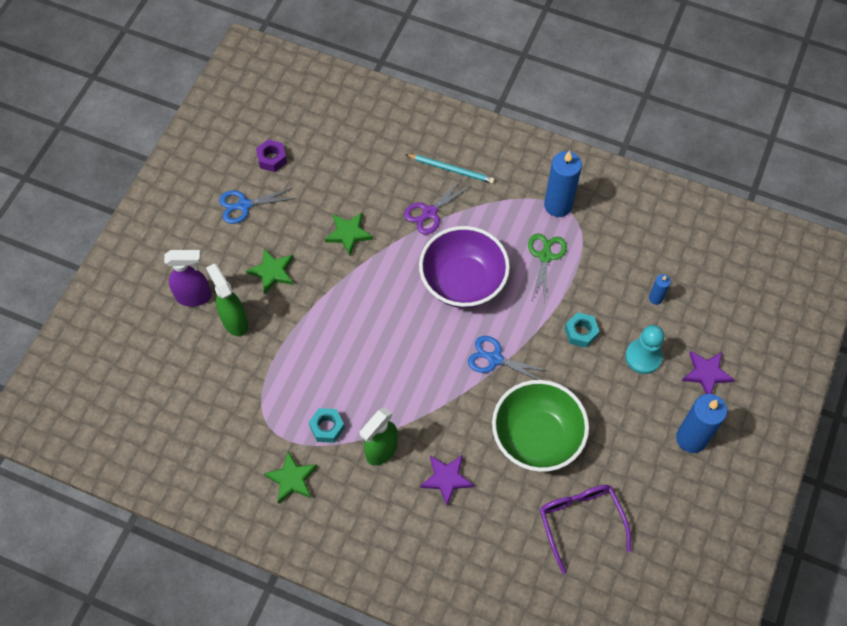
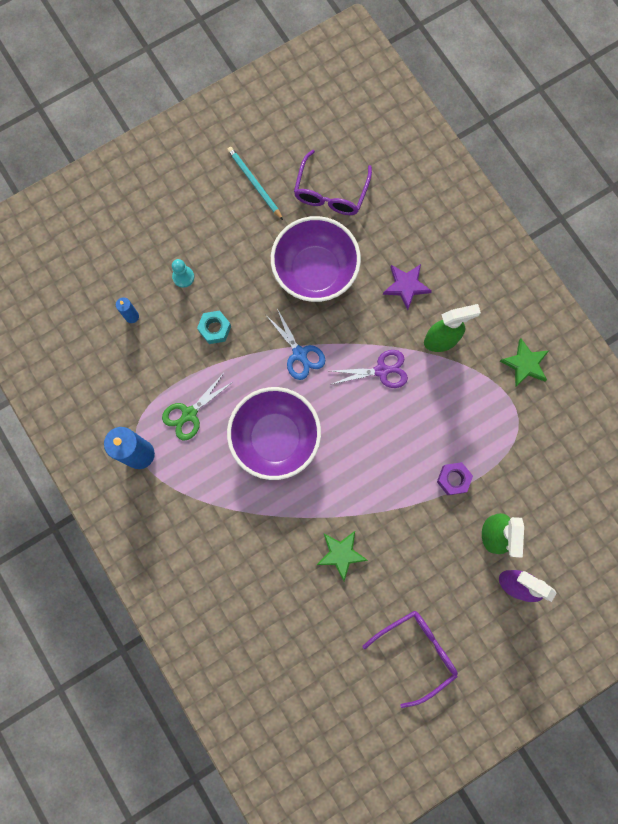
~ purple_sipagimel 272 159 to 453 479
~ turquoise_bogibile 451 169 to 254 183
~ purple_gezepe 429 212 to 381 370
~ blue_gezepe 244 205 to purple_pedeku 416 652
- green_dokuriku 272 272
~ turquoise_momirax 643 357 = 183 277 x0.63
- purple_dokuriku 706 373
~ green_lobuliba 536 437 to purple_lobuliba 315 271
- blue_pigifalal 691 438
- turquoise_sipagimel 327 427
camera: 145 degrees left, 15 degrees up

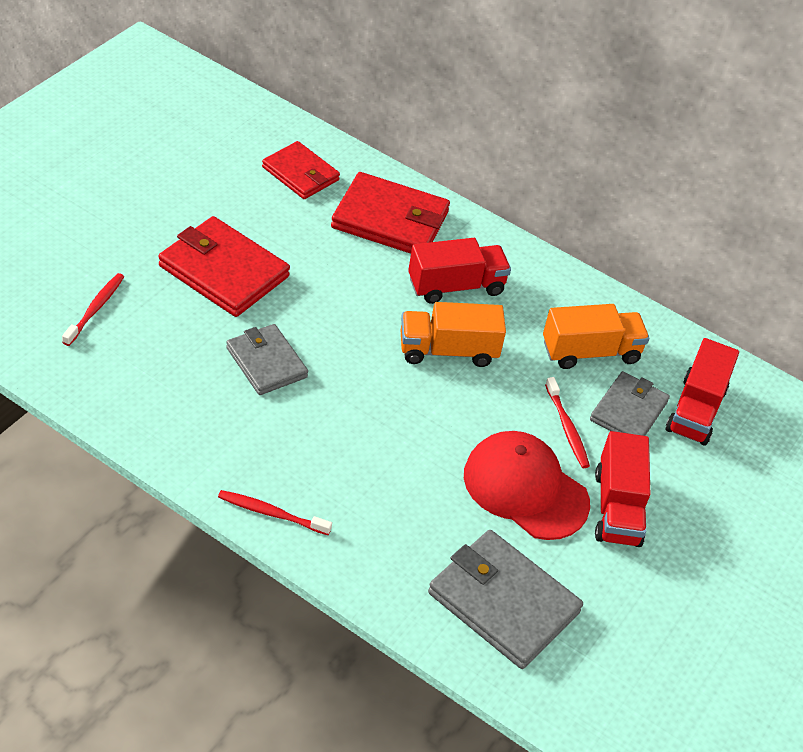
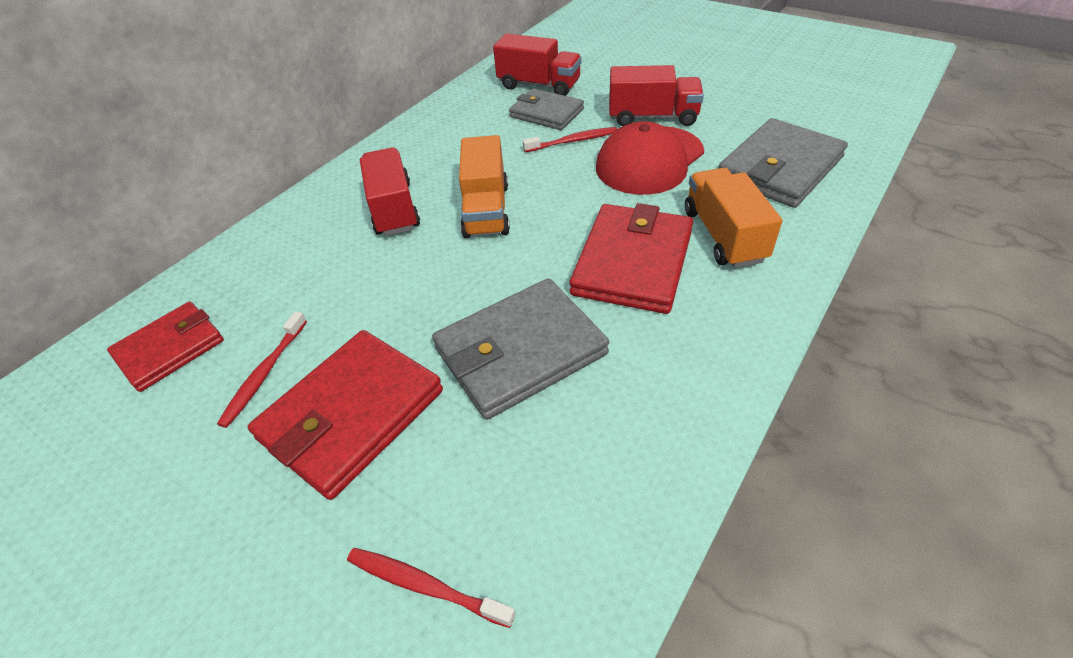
~ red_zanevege 390 220 to 632 262
~ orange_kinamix 590 352 to 724 235
~ grey_zanevege 266 362 = 520 352 x1.54
~ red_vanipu 271 513 to 264 374
camera: 80 degrees left, 0 degrees up

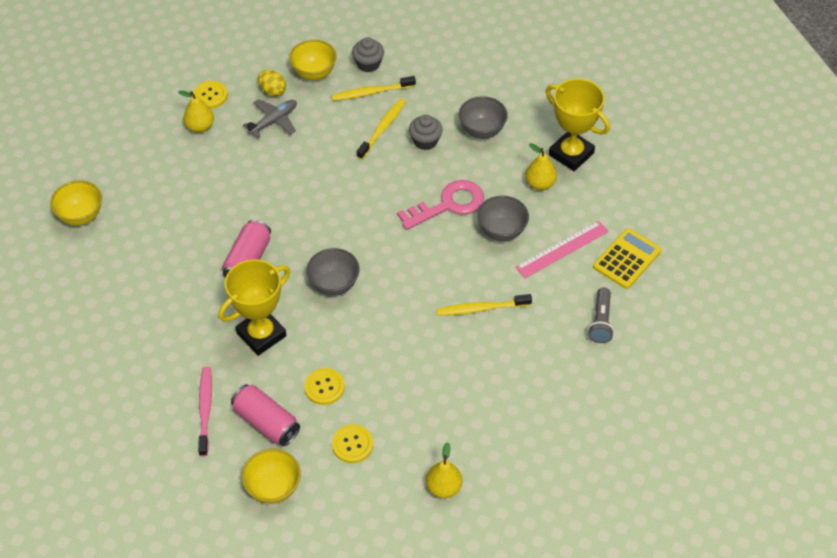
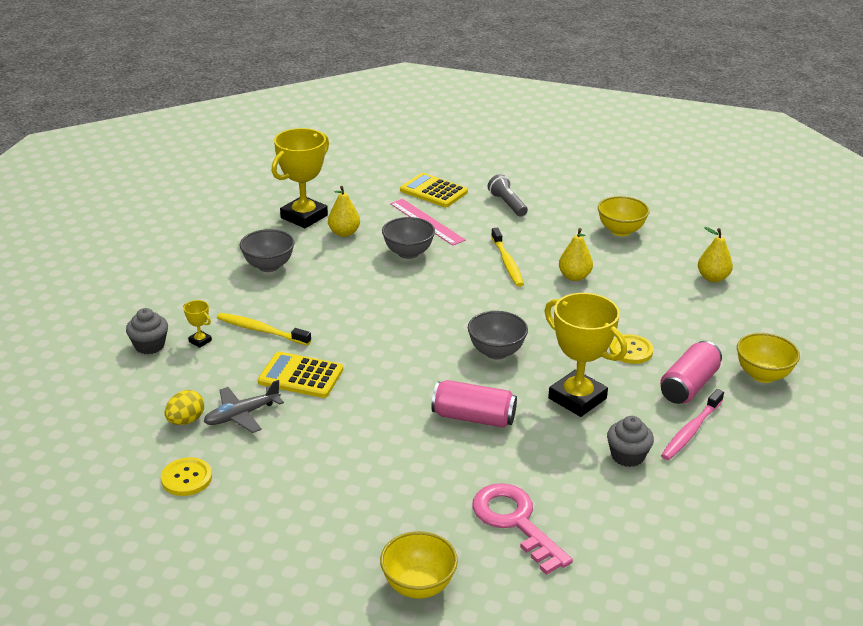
~ yellow_lobuliba 314 73 to 620 231
~ yellow_vanipu 371 92 to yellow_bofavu 200 341
~ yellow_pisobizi 200 127 to 574 277
~ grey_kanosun 274 121 = 242 415 75 degrees counterclockwise
~ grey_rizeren 425 141 to 627 456
~ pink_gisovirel 448 204 to 515 522
~ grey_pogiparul 600 322 = 507 204 120 degrees counterclockwise
~ pink_vanipu 205 410 = 691 431 45 degrees counterclockwise
- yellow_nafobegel 352 444
+ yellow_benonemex 301 376
camera: 95 degrees left, 20 degrees down

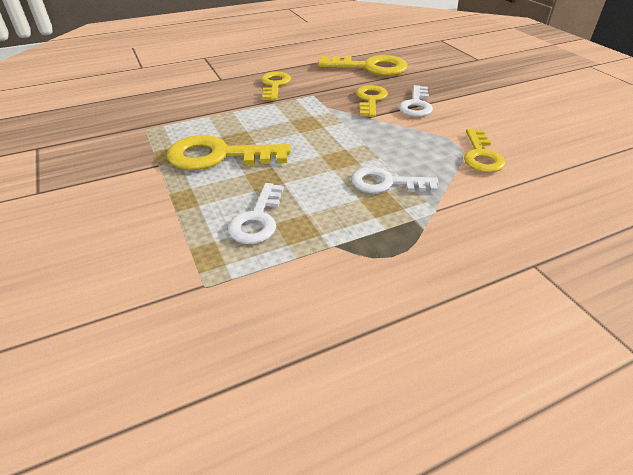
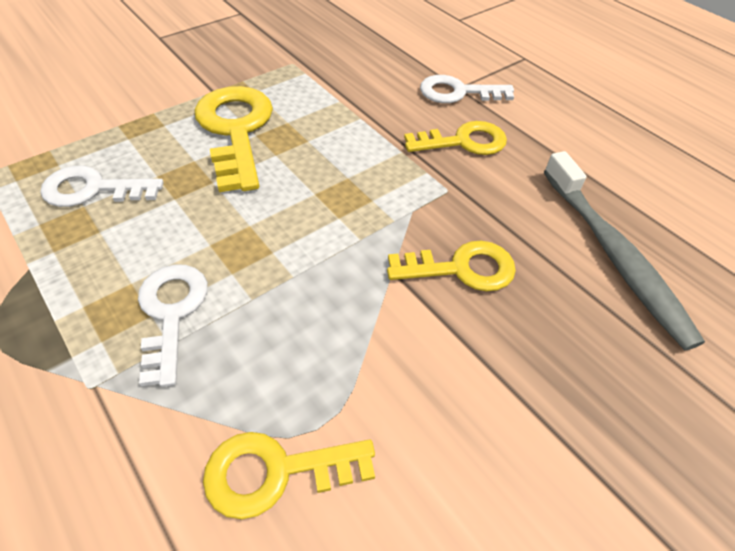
~ yellow_gisovirel 370 67 to grey_vanipu 614 255
~ white_gisovirel 416 105 to 457 92
camera: 75 degrees right, 10 degrees up

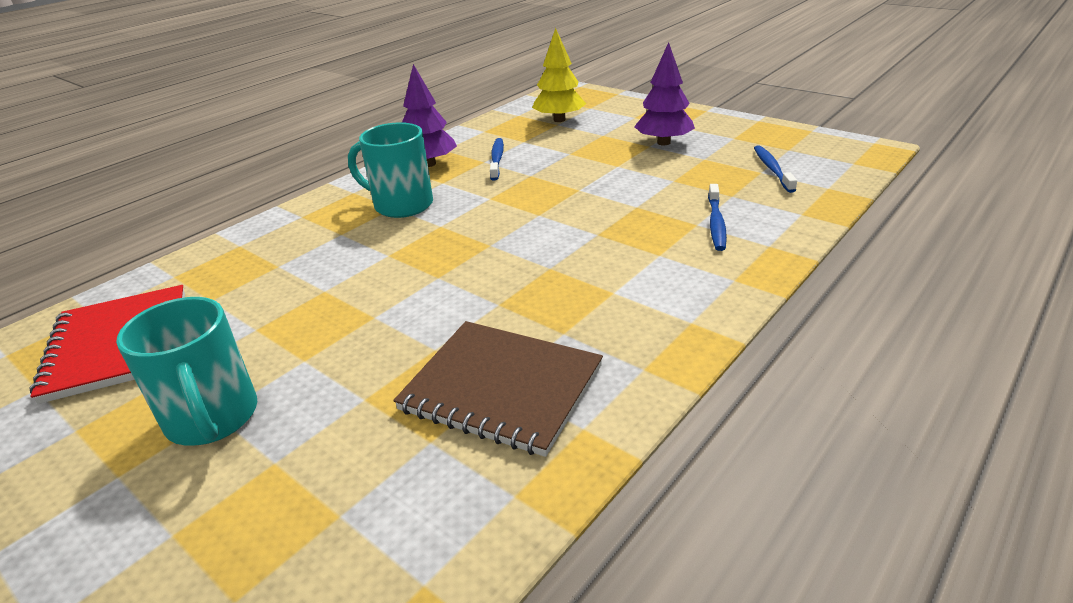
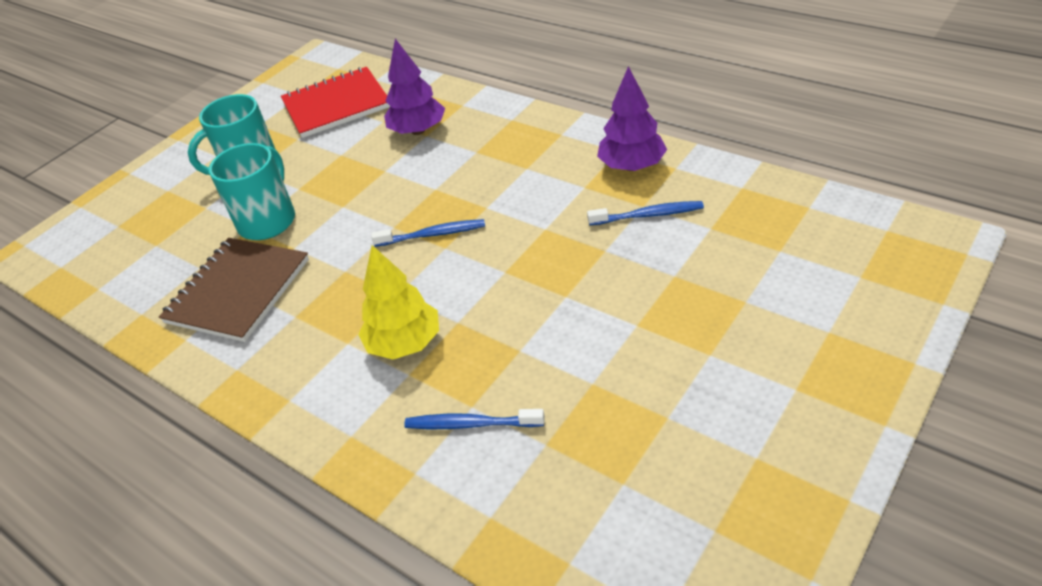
~ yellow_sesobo 559 120 to 405 343
~ purple_sesobo 663 142 to 418 131
~ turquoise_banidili 401 205 to 268 220
~ blue_vanipu 772 169 to 433 234
camera: 90 degrees right, 10 degrees up

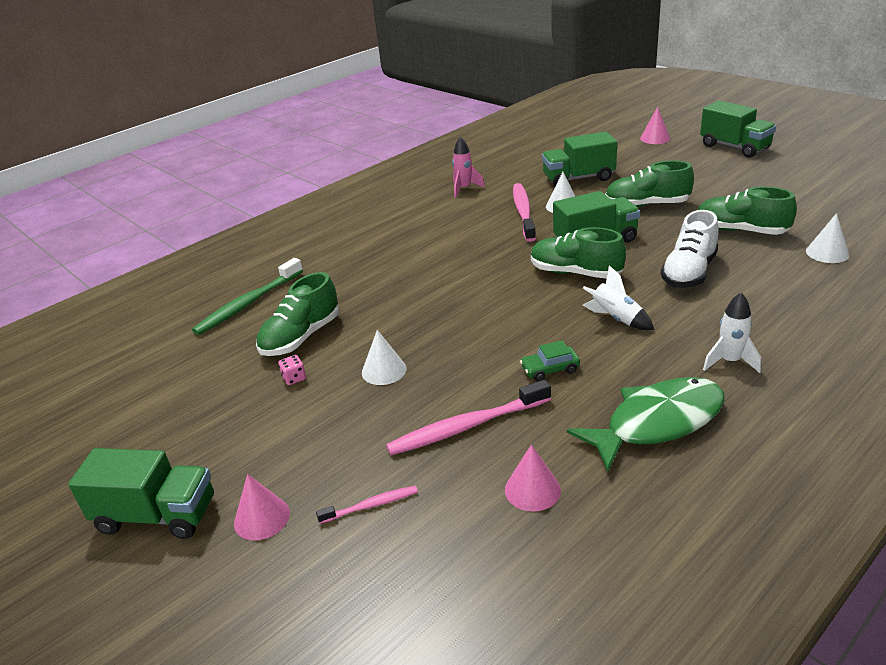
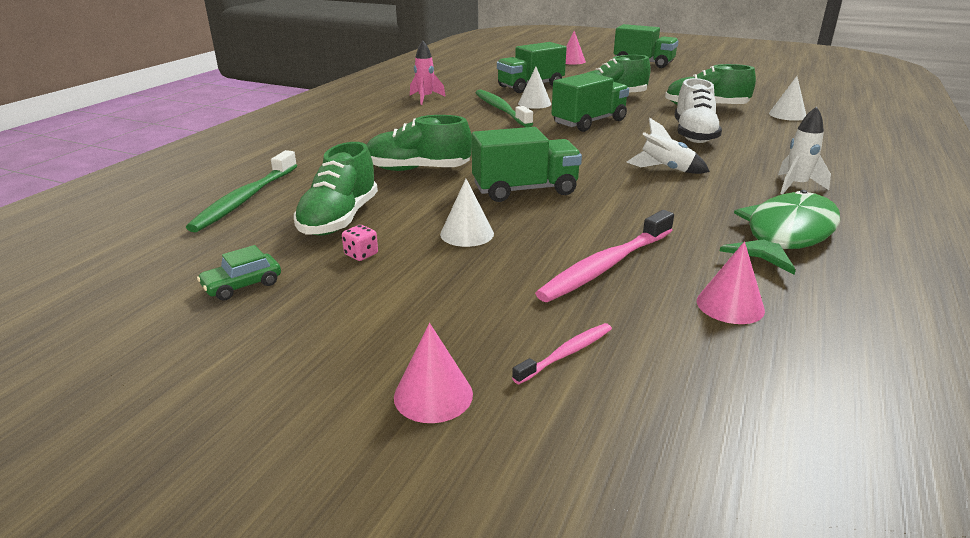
~ pink_vanipu 523 212 to green_vanipu 501 109
~ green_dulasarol 575 273 to 417 170
~ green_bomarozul 550 369 to 242 285
~ green_kinamix 157 515 to 525 190
camera: 25 degrees left, 5 degrees down

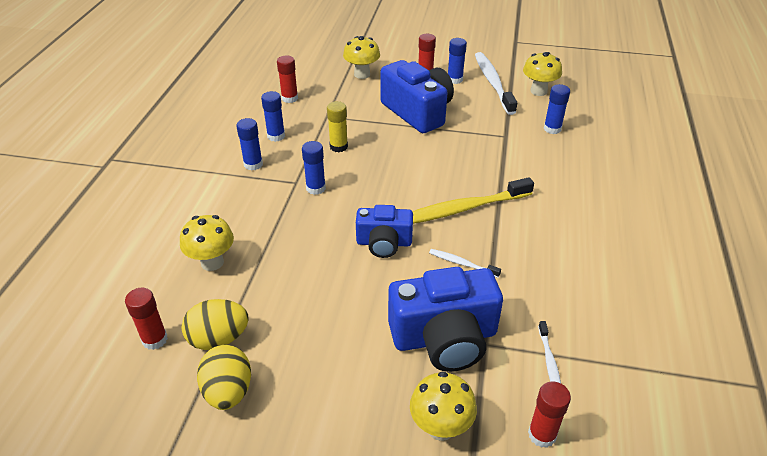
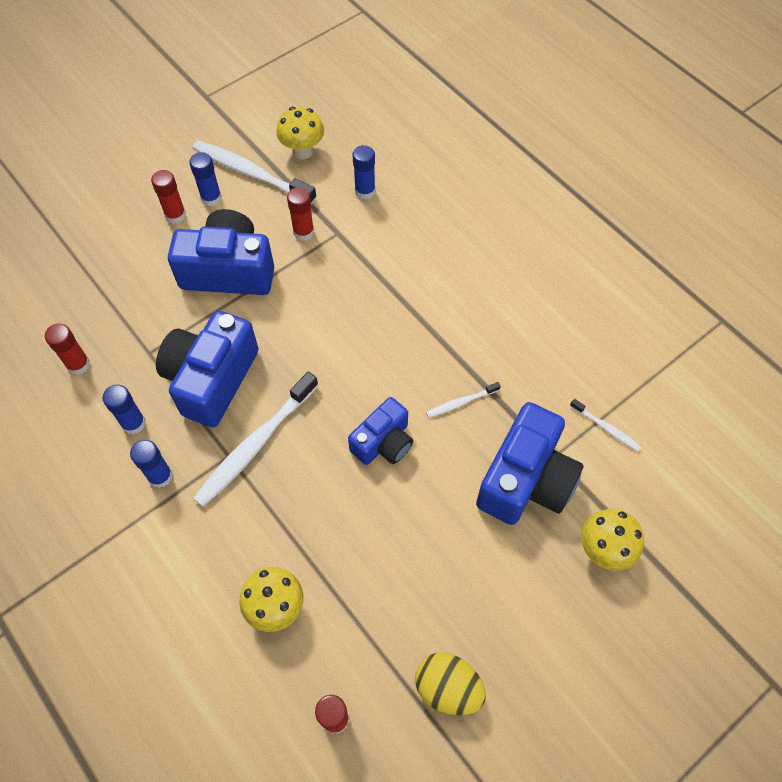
- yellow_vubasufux 362 74
~ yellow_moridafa 338 147 to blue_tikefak 211 379
~ blue_moridafa 316 188 to white_vanipu 255 445
- yellow_vanipu 463 209
- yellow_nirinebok 218 339
~ red_moridafa 542 435 to 303 232
camera: 50 degrees left, 20 degrees up

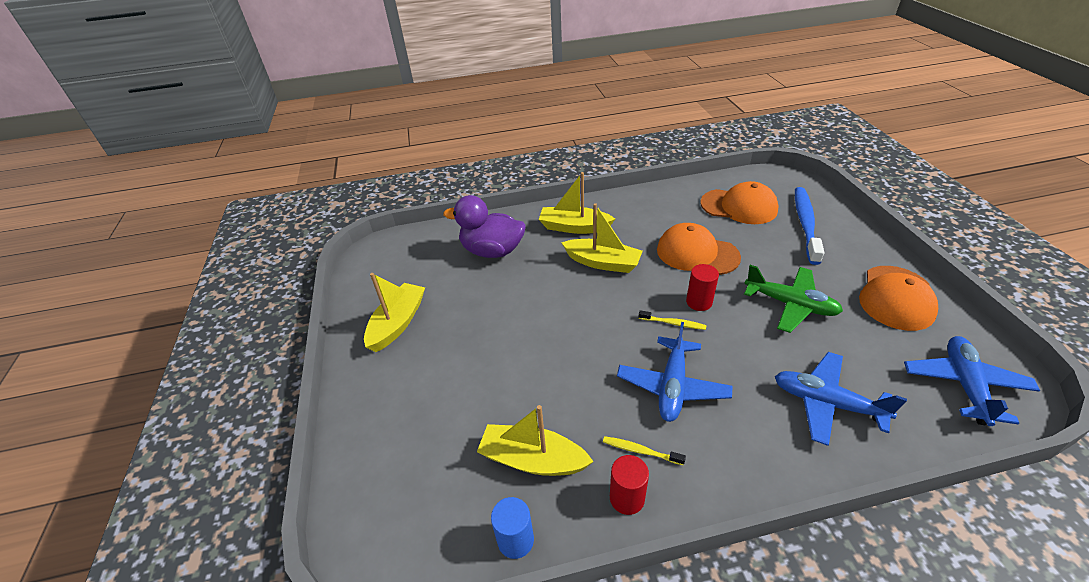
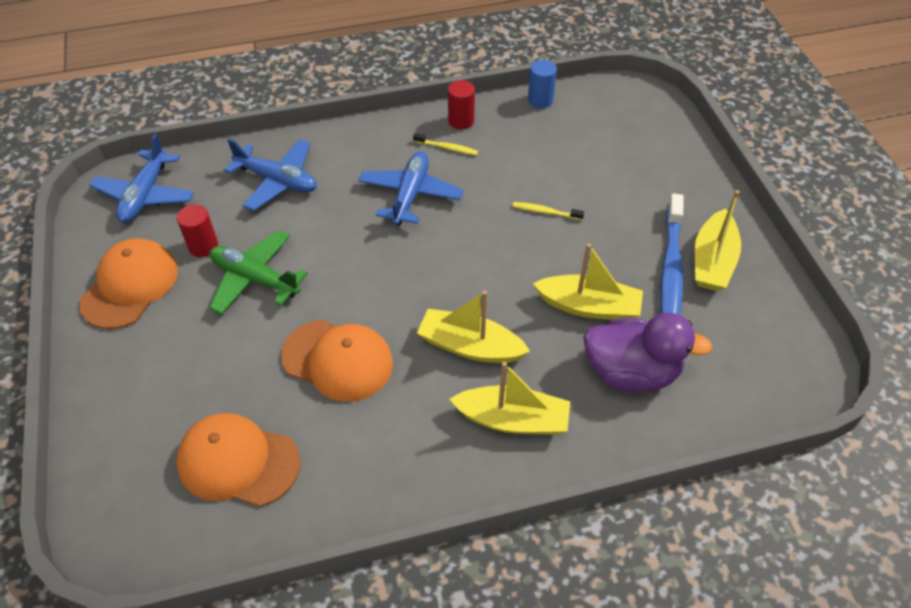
~ blue_vanipu 805 224 to 671 270
~ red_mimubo 699 302 to 203 246
~ yellow_vanipu 673 323 to 545 212
~ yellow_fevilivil 532 459 to 589 306
camera: 175 degrees right, 10 degrees up

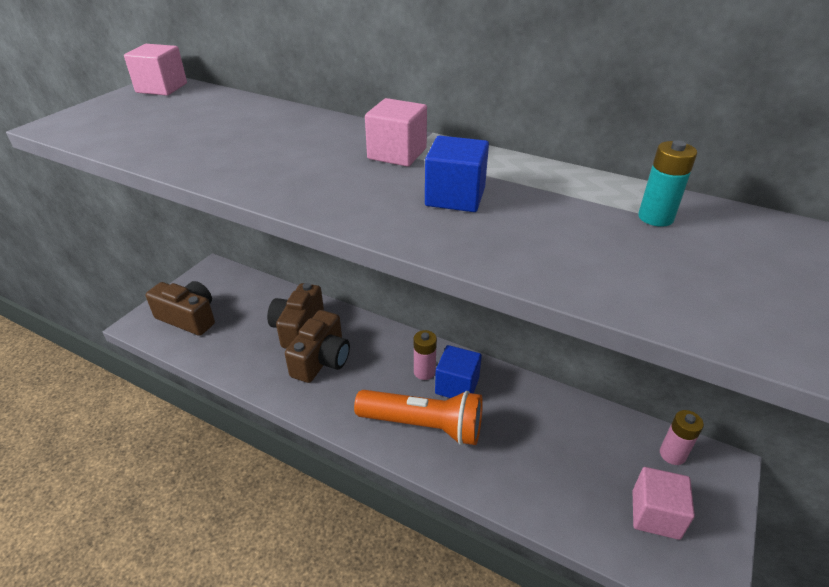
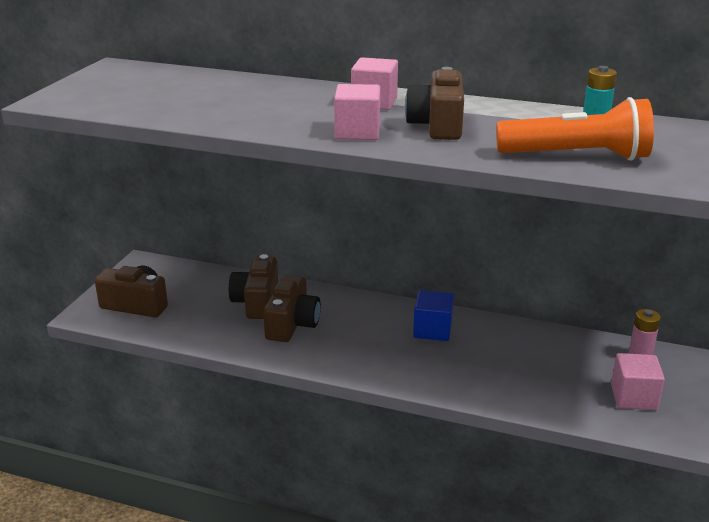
~ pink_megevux 162 88 to 357 132
~ blue_megevux 455 197 to brown_tikefak 437 125
- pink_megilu 424 372
~ orange_pogiparul 423 426 to 577 156
camera: 10 degrees left, 10 degrees down

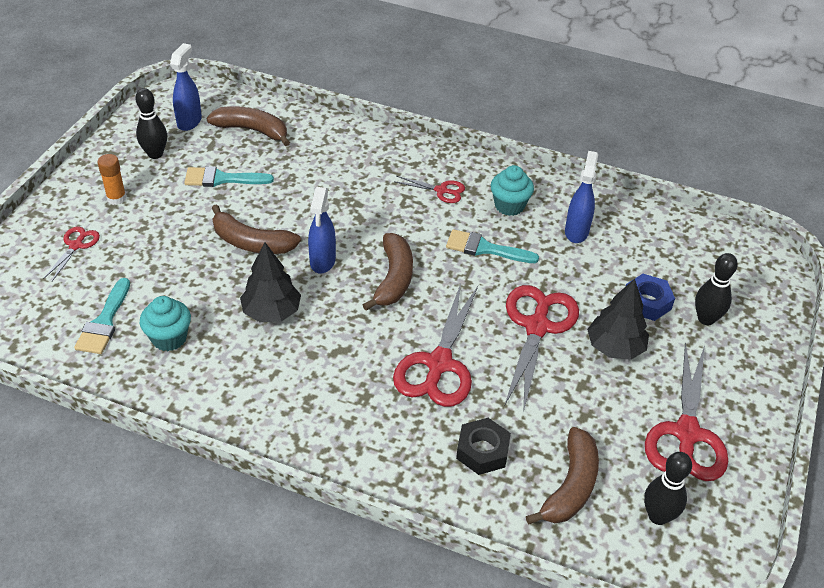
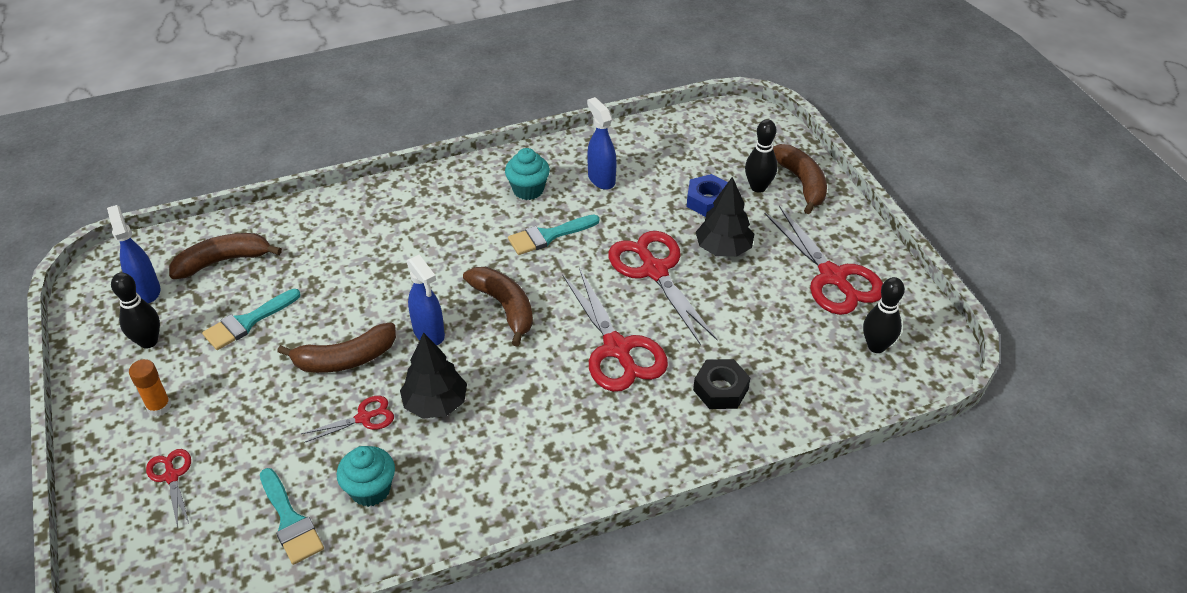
~ red_gezepe 441 190 to 364 418
~ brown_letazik 570 486 to 801 183
camera: 40 degrees left, 0 degrees up

